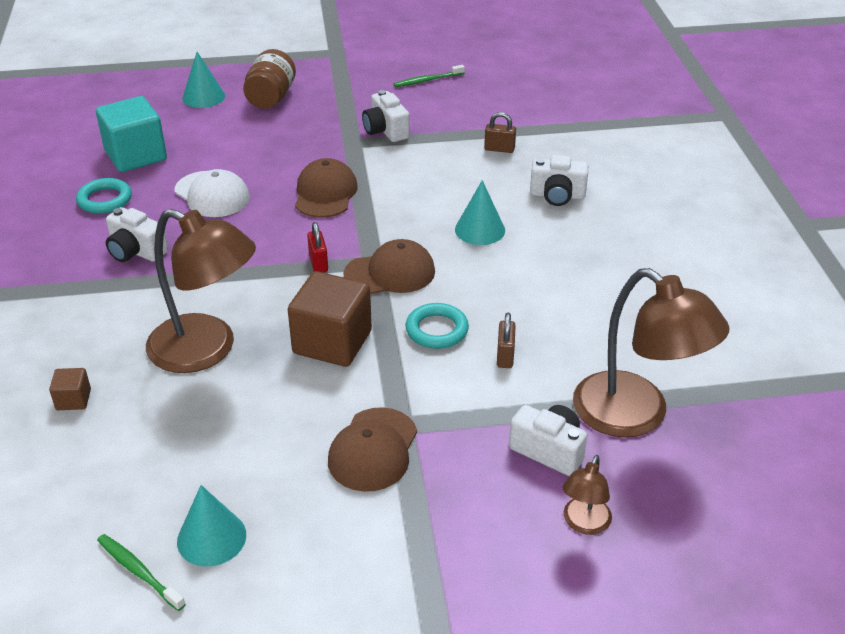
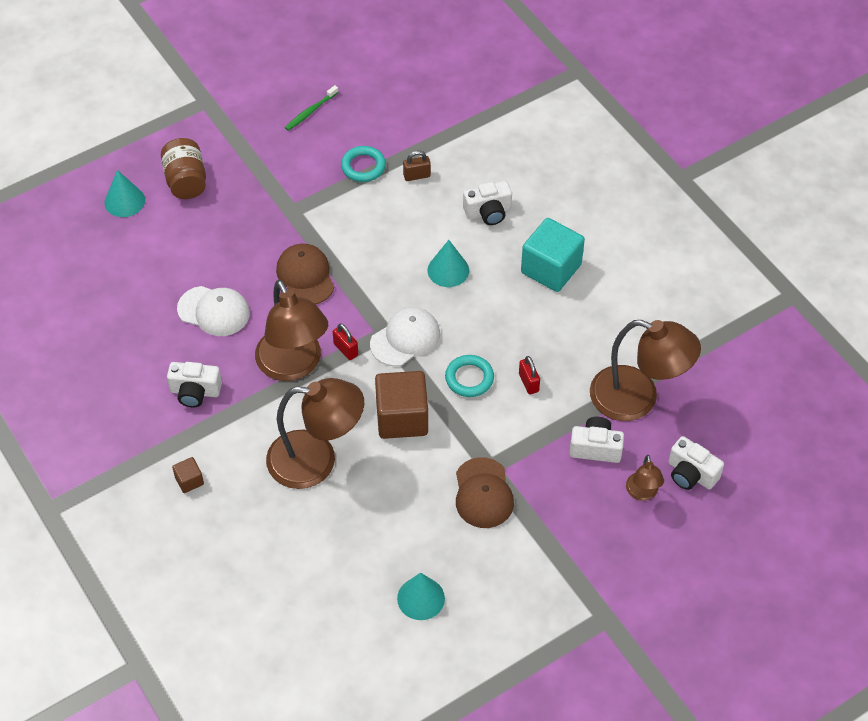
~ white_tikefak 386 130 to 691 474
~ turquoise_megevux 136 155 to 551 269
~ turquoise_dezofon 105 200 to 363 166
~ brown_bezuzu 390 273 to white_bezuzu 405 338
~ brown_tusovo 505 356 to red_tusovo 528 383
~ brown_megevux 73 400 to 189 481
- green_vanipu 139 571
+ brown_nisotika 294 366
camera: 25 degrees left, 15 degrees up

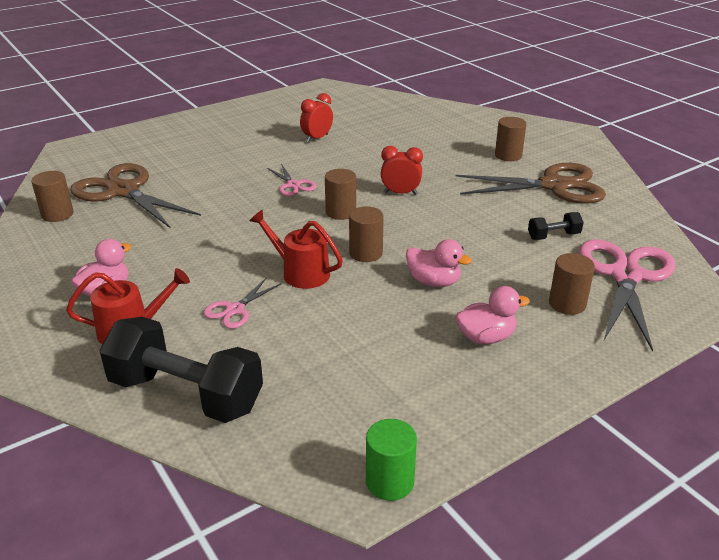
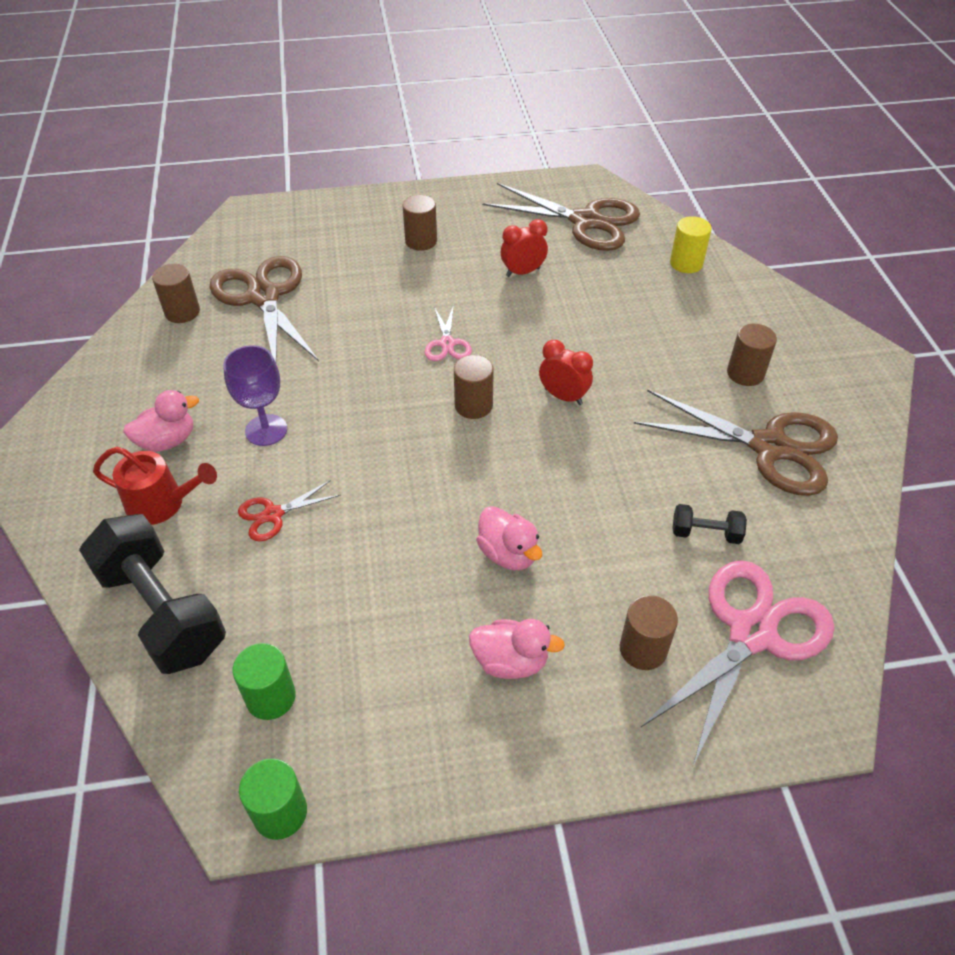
~ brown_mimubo 366 253 to 421 241
- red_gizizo 301 272
~ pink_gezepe 235 310 to red_gezepe 273 514
+ brown_gezepe 585 221
+ yellow_mimubo 686 263
+ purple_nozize 266 430
+ green_mimubo 271 697
camera: 25 degrees right, 15 degrees up

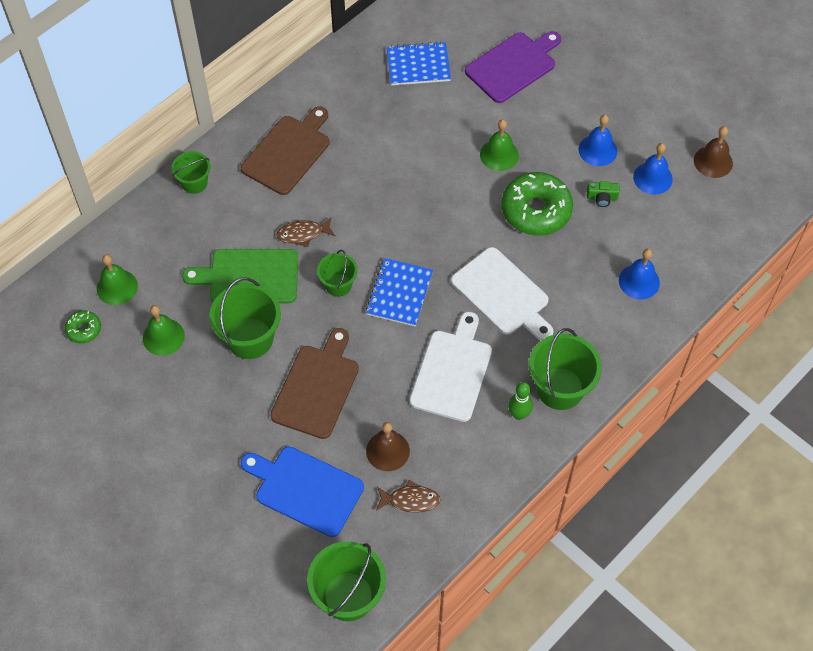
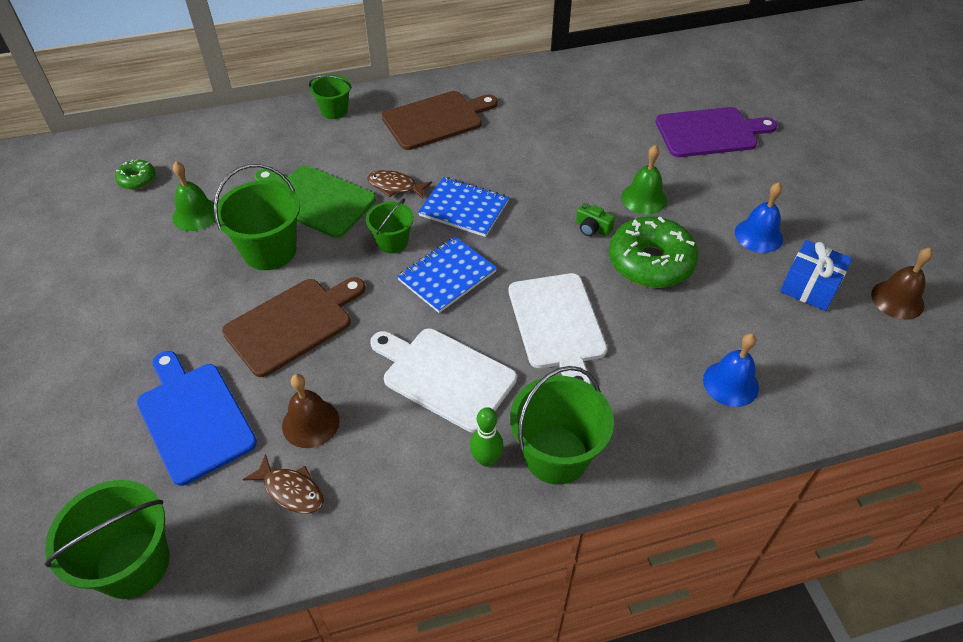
~ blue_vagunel 418 65 to 464 208
~ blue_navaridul 652 178 to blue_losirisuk 810 286
~ green_tikefak 602 198 to 592 228
- green_navaridul 117 287
~ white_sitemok 452 371 = 444 376 105 degrees counterclockwise
camera: 30 degrees right, 10 degrees down

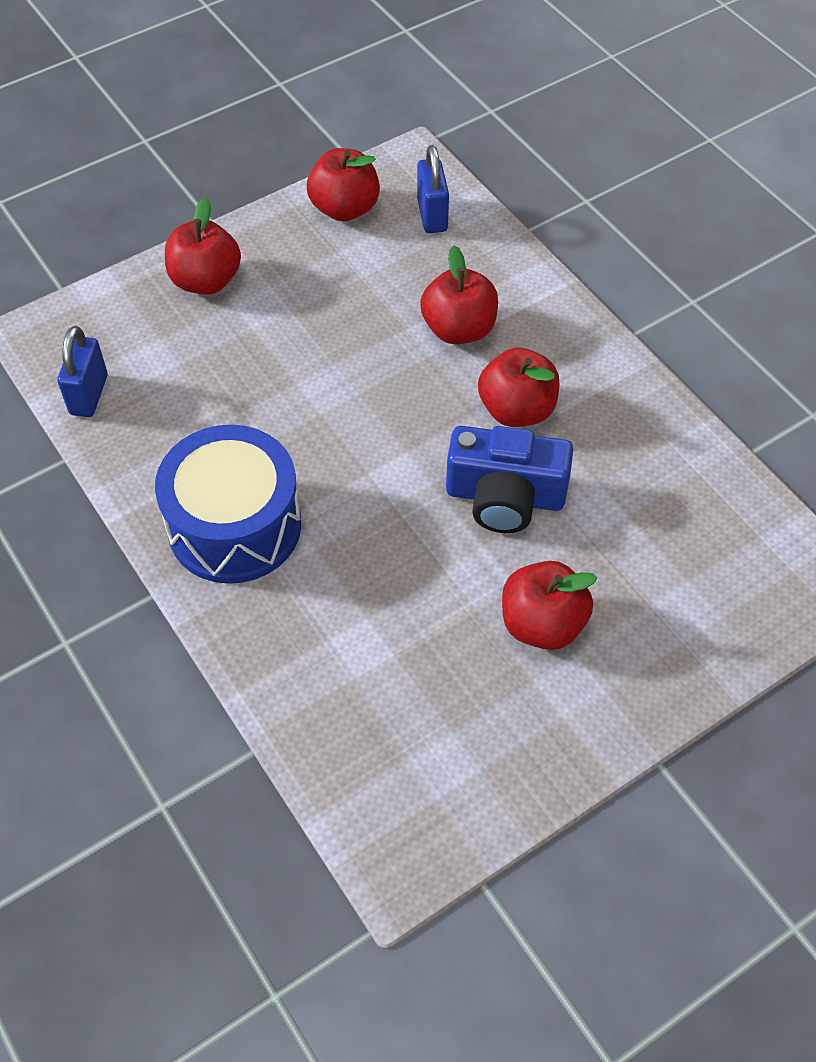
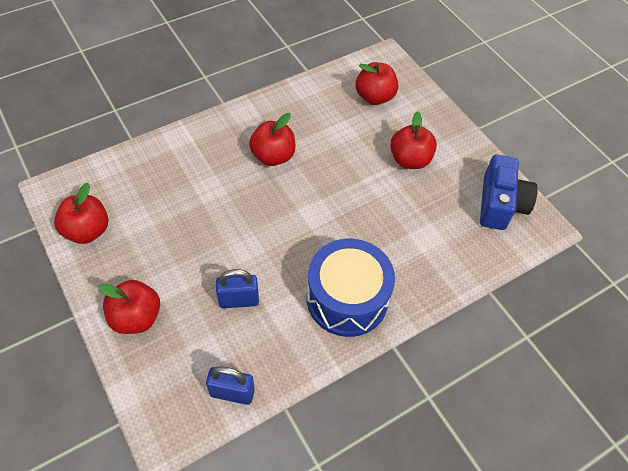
~ blue_tusovo 432 215 to 239 300
~ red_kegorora 459 329 to 374 97
~ blue_tikefak 505 496 to 500 204
camera: 90 degrees left, 0 degrees up

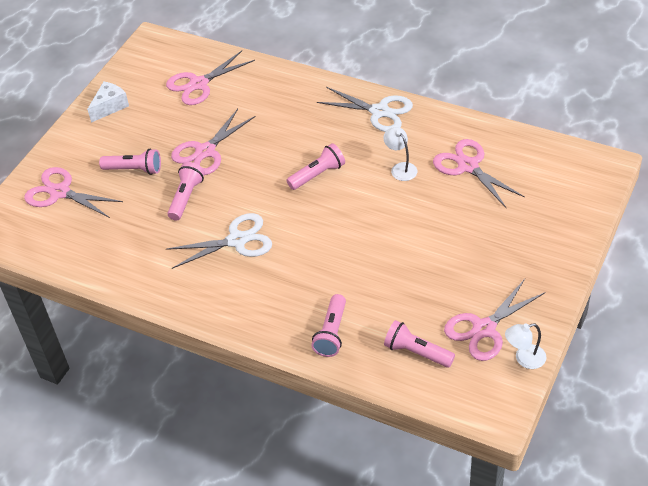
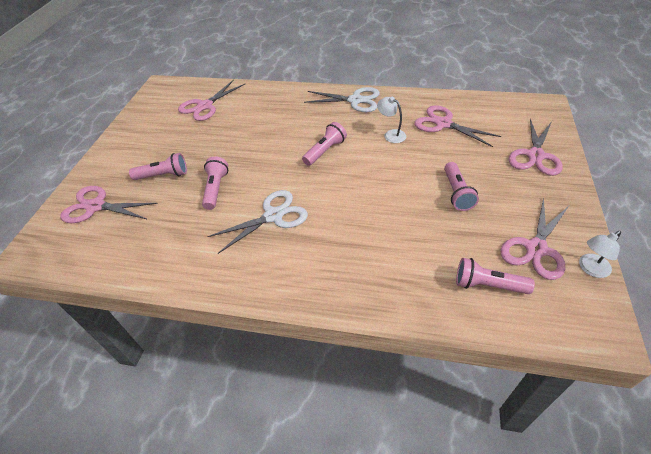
- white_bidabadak 110 107
~ pink_gezepe 205 151 to 535 156
~ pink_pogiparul 332 333 to 457 193
camera: 15 degrees left, 0 degrees up

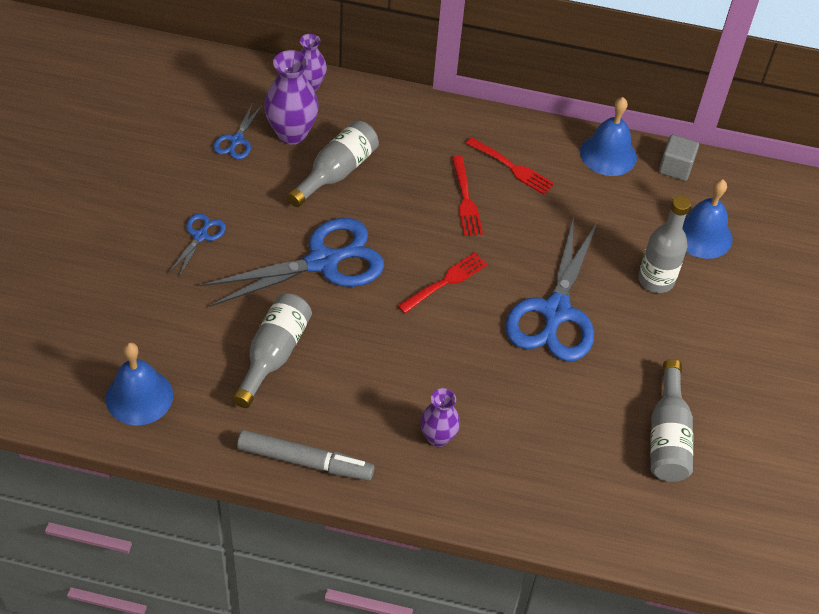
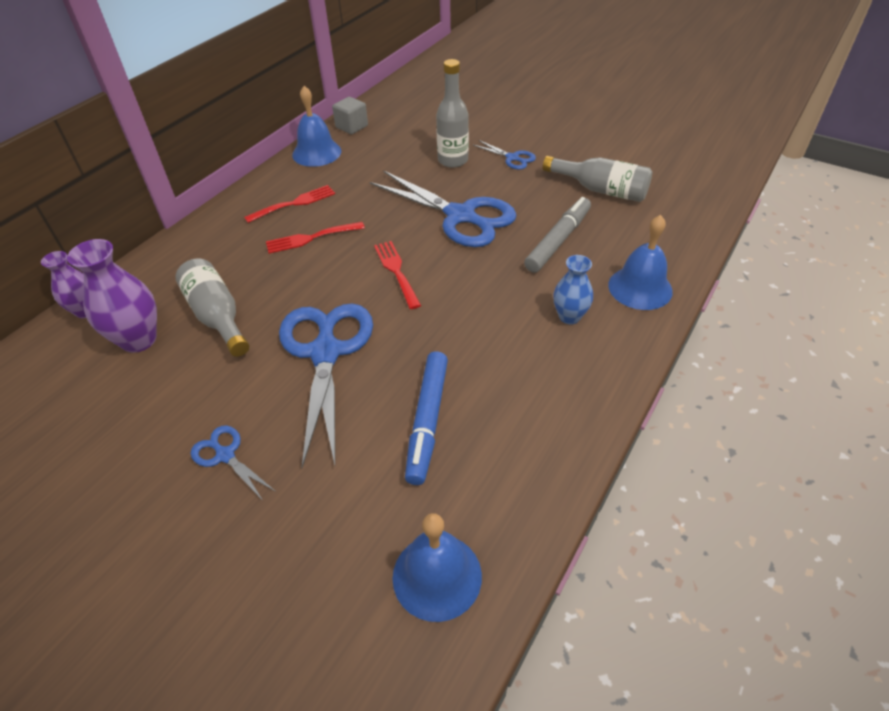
~ blue_gezepe 236 140 to 512 158
~ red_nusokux 465 200 = 311 238 150 degrees clockwise
~ blue_navaridul 702 235 to 640 288
~ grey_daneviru 273 355 to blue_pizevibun 427 421
~ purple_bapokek 438 437 to blue_bapokek 569 316
~ grey_pizevibun 305 461 to 558 241
camera: 65 degrees left, 5 degrees down

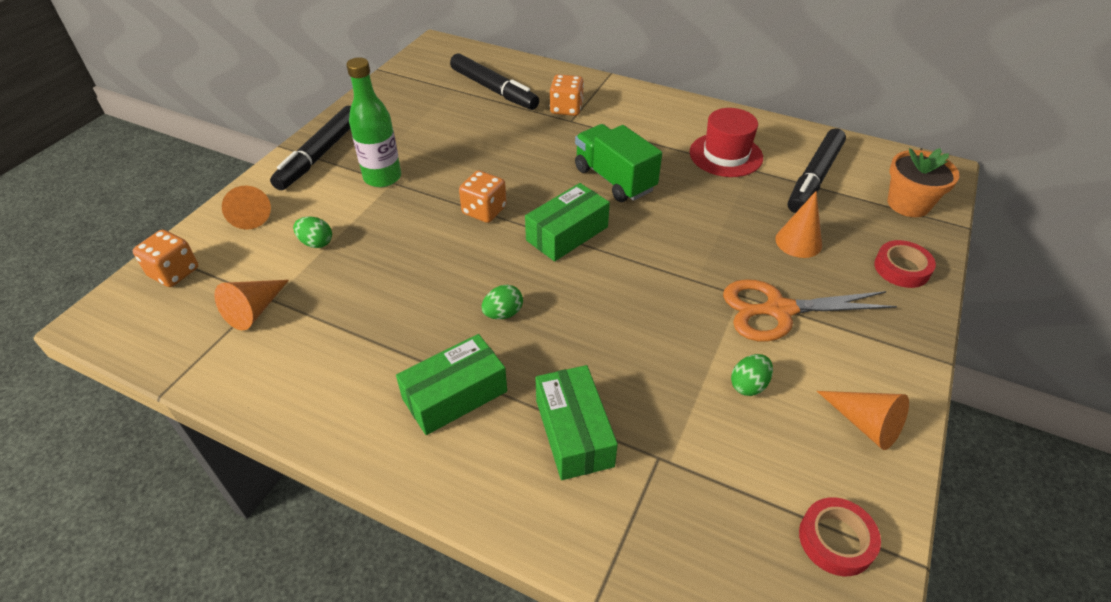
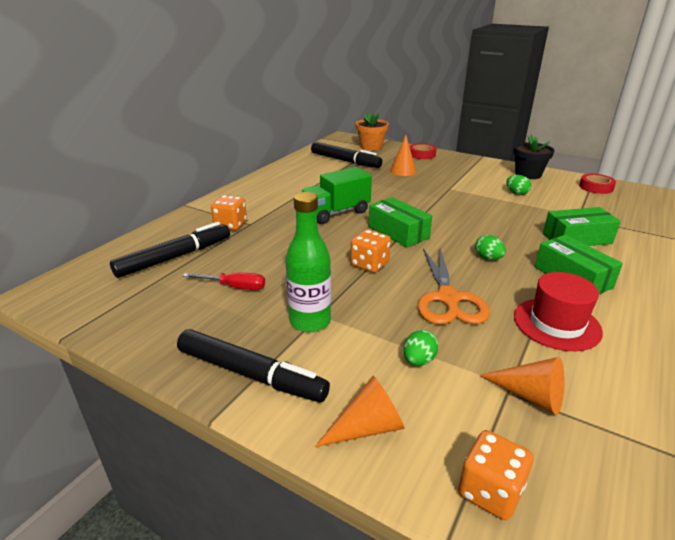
~ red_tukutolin 725 155 to 556 324
~ orange_gezepe 779 310 to 448 298
~ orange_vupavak 865 424 to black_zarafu 528 174
+ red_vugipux 235 287
camera: 85 degrees left, 15 degrees down

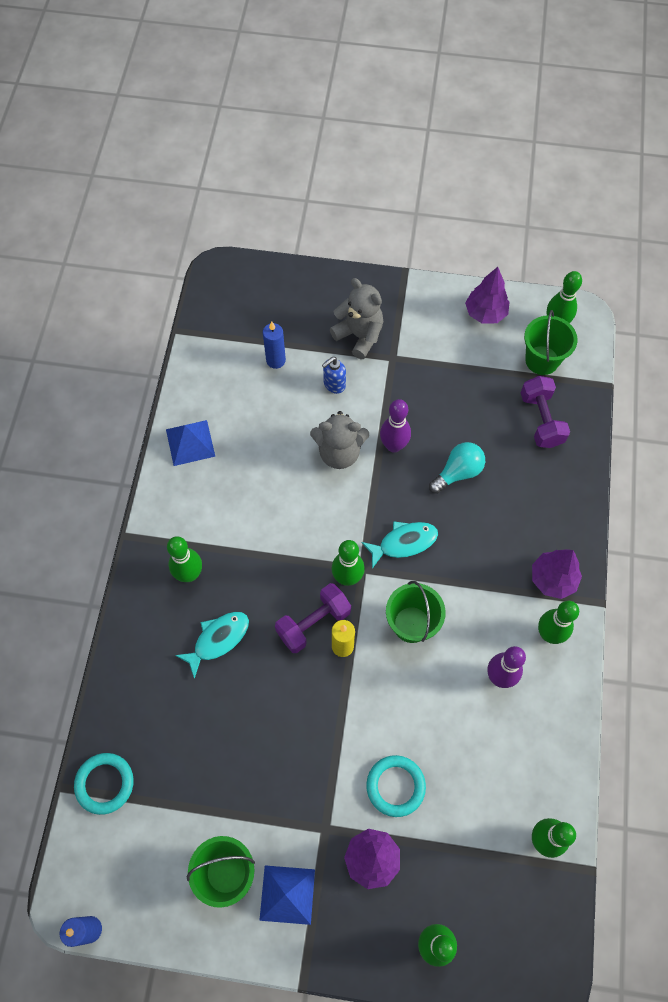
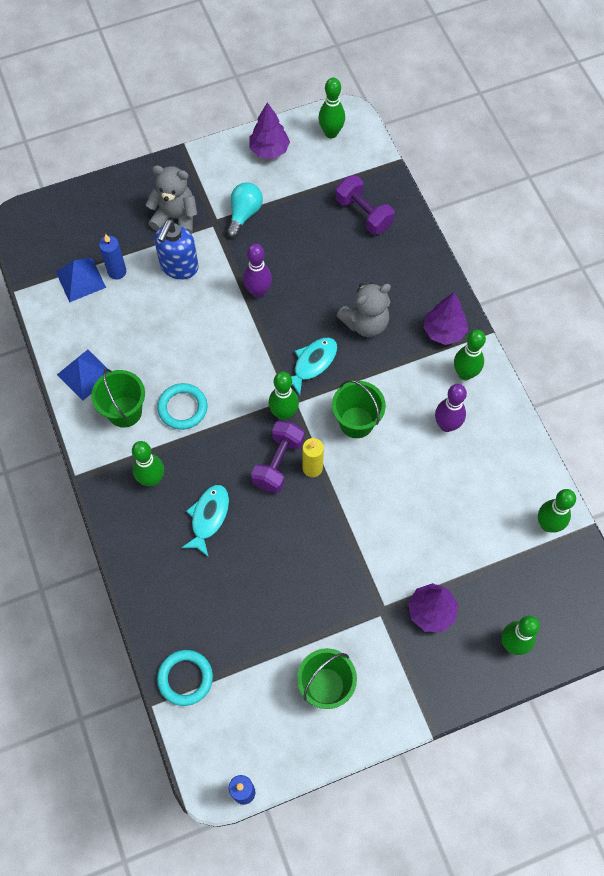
~ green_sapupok 542 360 to 124 411
~ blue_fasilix 334 384 = 179 267 x1.67
~ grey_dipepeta 339 452 to 365 323
~ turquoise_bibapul 458 472 to 244 214
~ turquoise_dezofon 395 786 to 182 408
~ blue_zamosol 287 894 to 80 279
camera: 30 degrees left, 0 degrees up

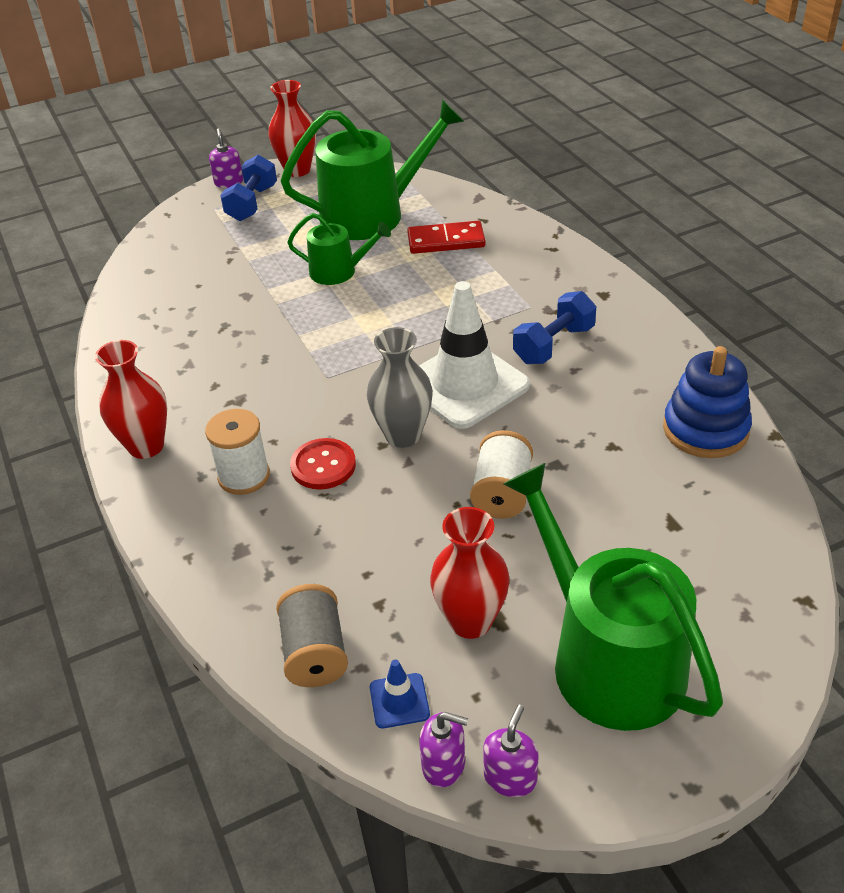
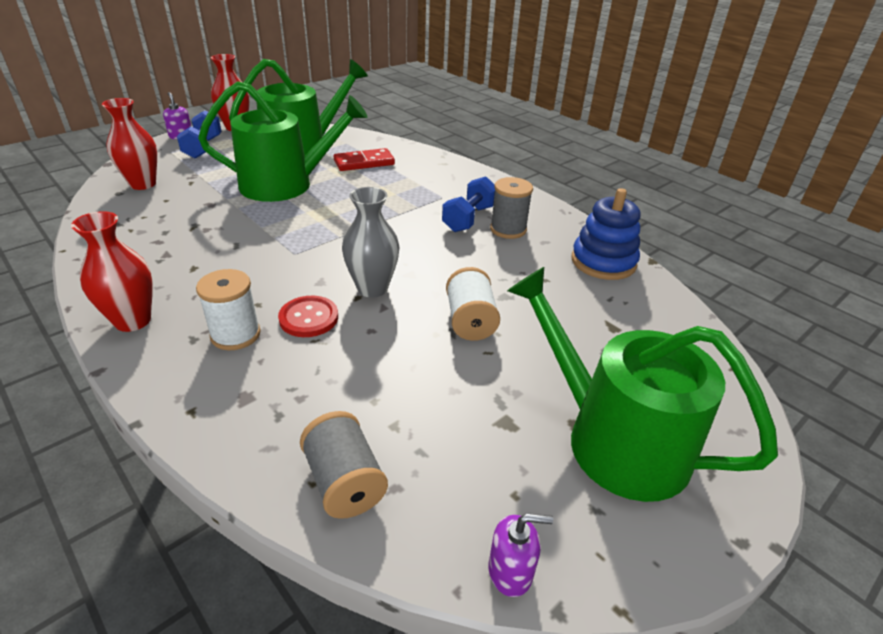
~ green_gizizo 339 271 = 285 185 x1.90
- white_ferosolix 465 384
~ red_bapokek 470 621 to 143 184
- blue_ferosolix 399 701
- purple_fasilix 510 777
+ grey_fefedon 508 229
camera: 20 degrees left, 5 degrees down

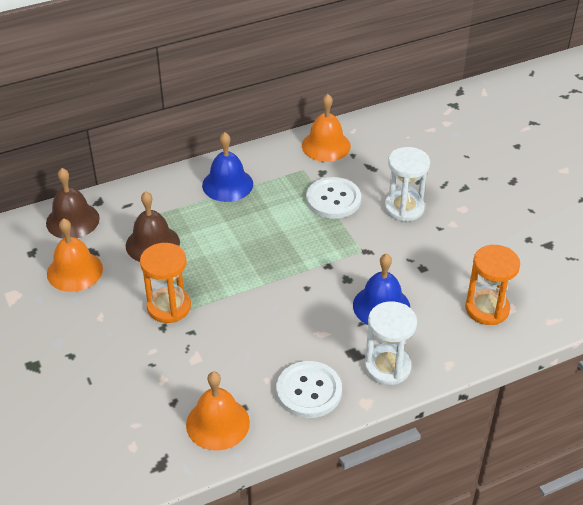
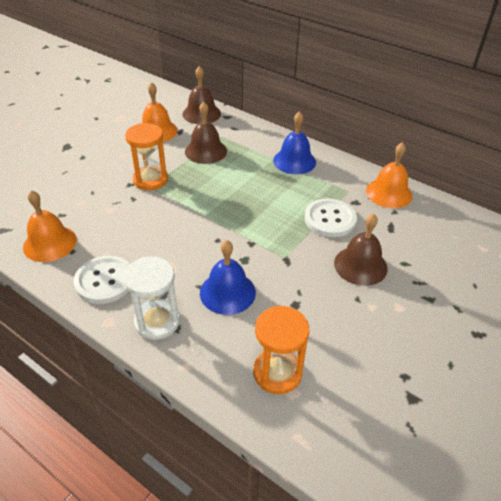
~ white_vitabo 404 208 to brown_navaridul 360 265
camera: 60 degrees right, 0 degrees up

